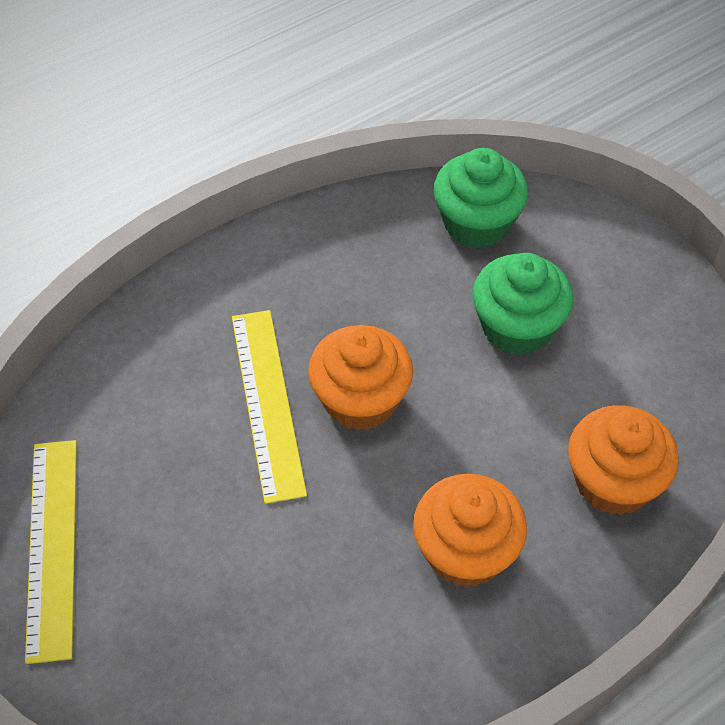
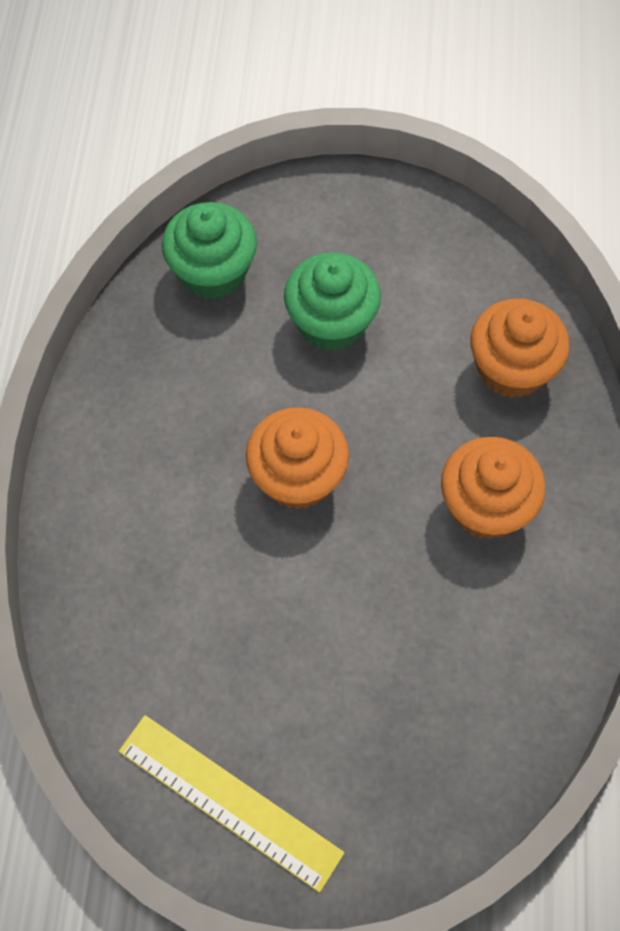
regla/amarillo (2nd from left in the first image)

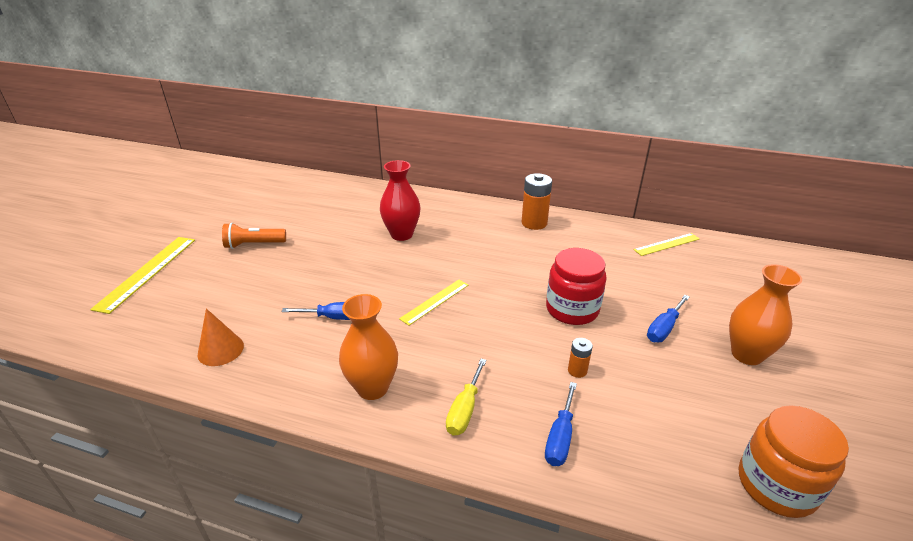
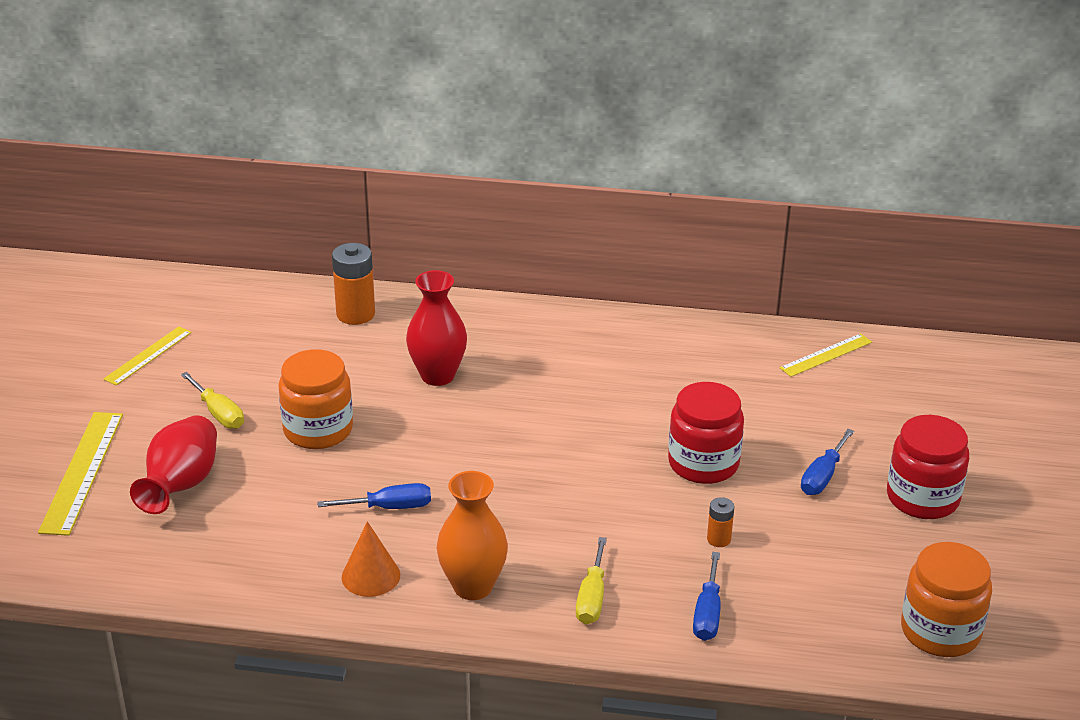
cono/naranja; destornillador/amarillo (1st from left); regla/amarillo (2nd from left); pila/naranja (1st from left); tarro/rojo (2nd from left); florero/rojo (1st from left); tarro/naranja (1st from left)

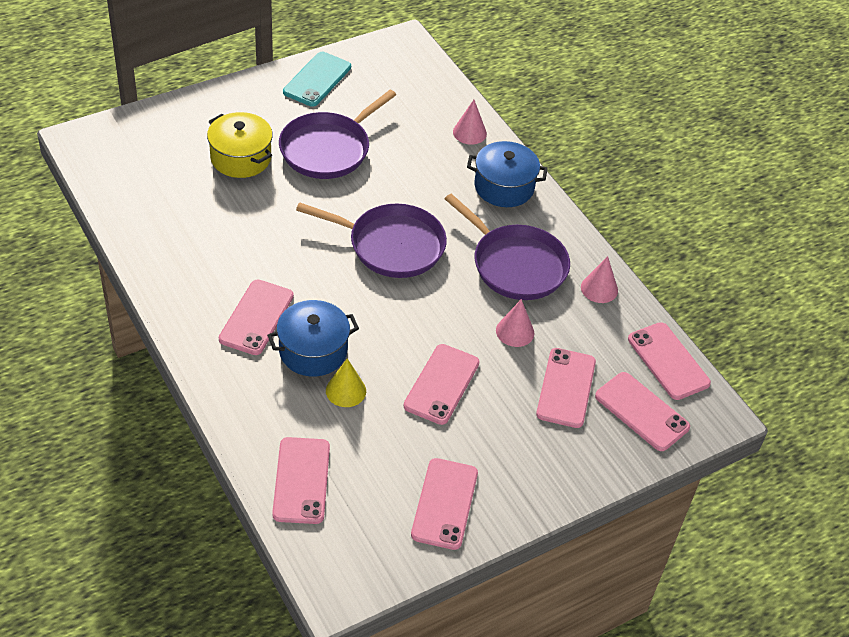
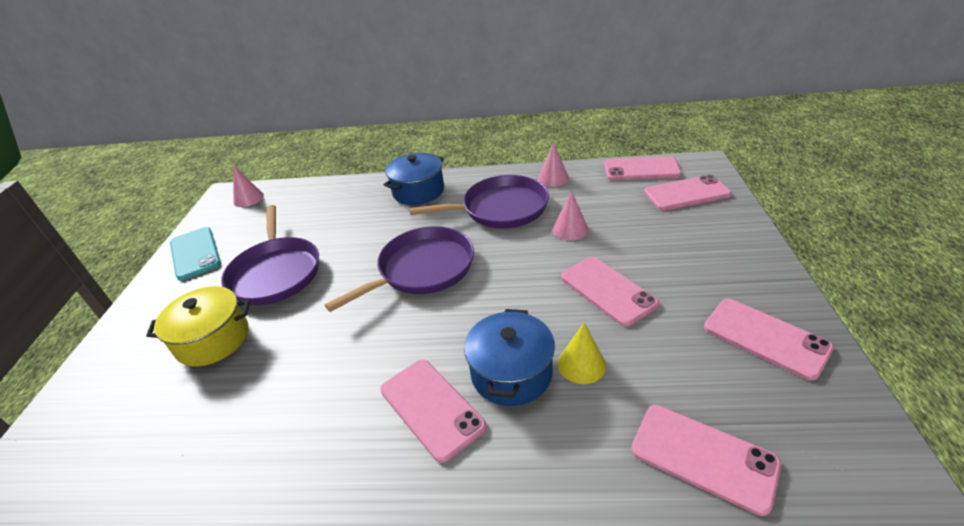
cono/rosa (1st from left); móvil/rosa (5th from left in the first image)

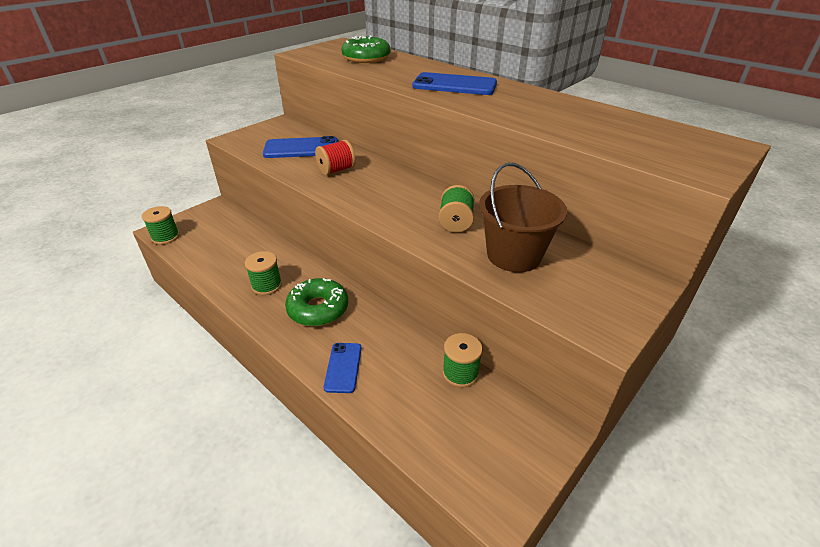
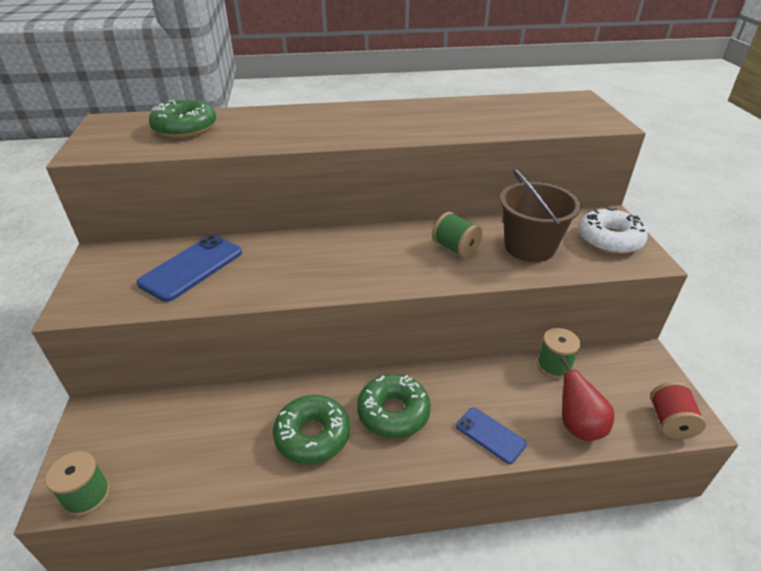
rosquilla/verde (2nd from left); carrete/rojo; móvil/azul (3rd from left in the first image); pera/rojo; rosquilla/blanco

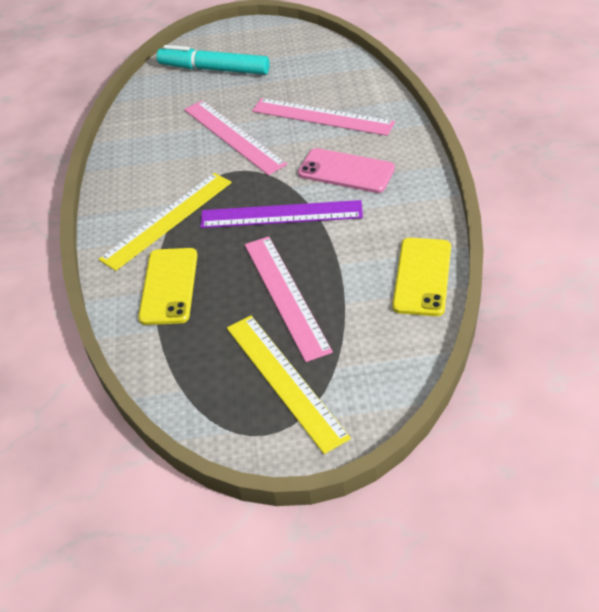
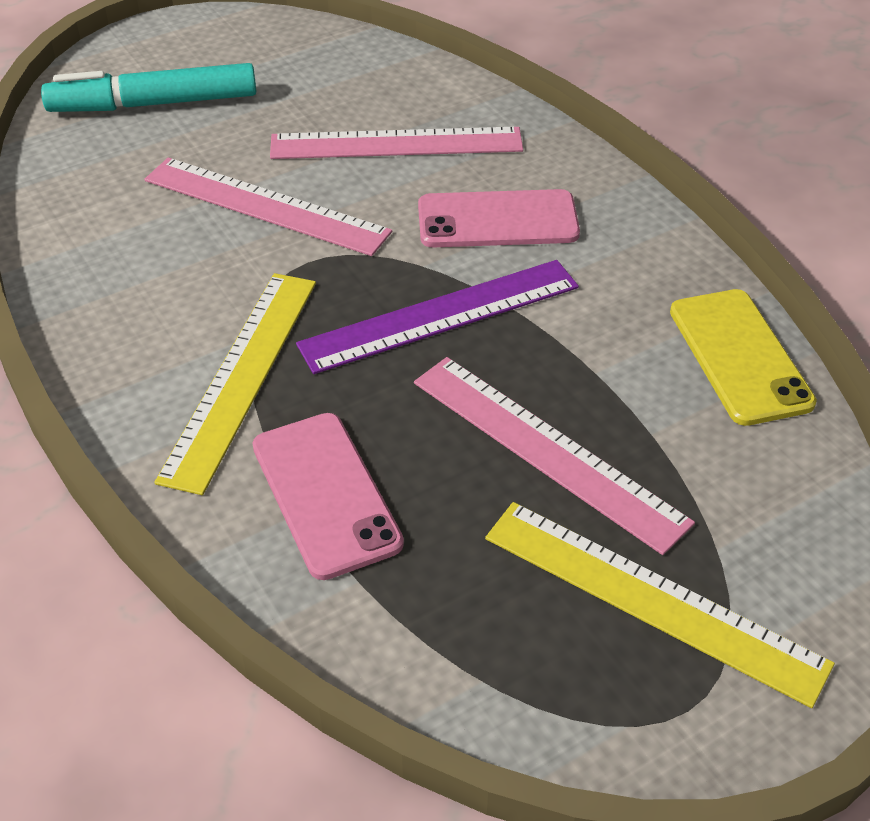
móvil/rosa (1st from left)

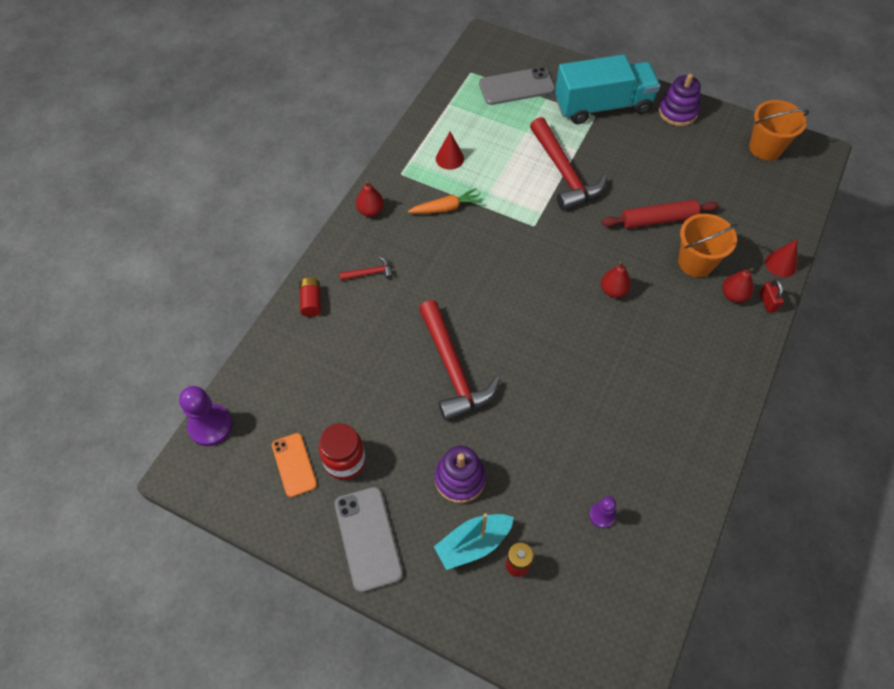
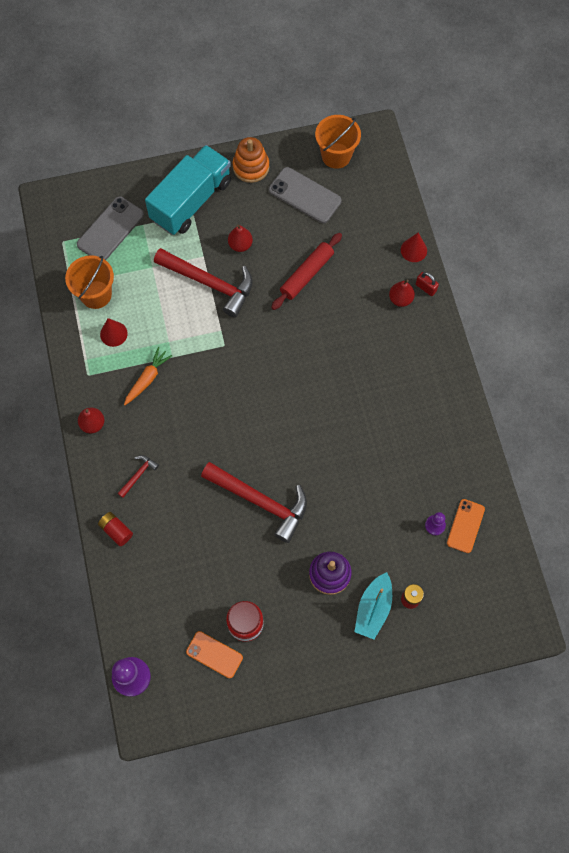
móvil/gris (2nd from left); pera/rojo (2nd from left); juguete apilable/naranja; balde/naranja (1st from left); móvil/naranja (2nd from left)

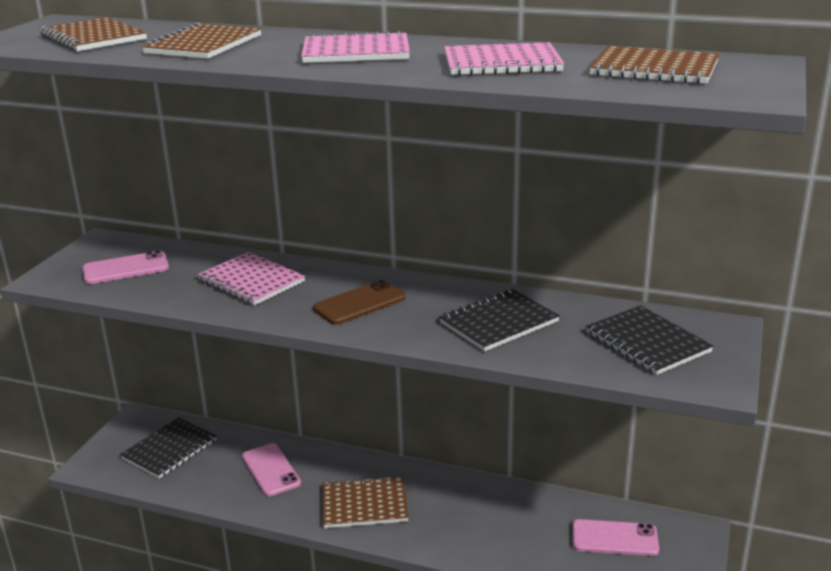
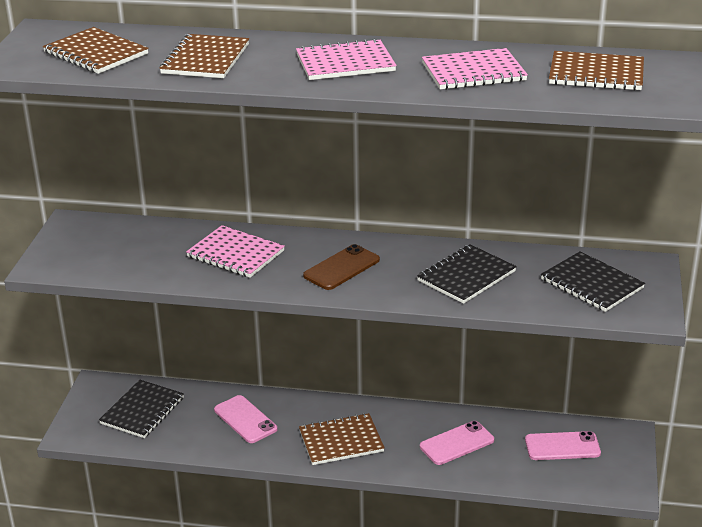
móvil/rosa (2nd from left)

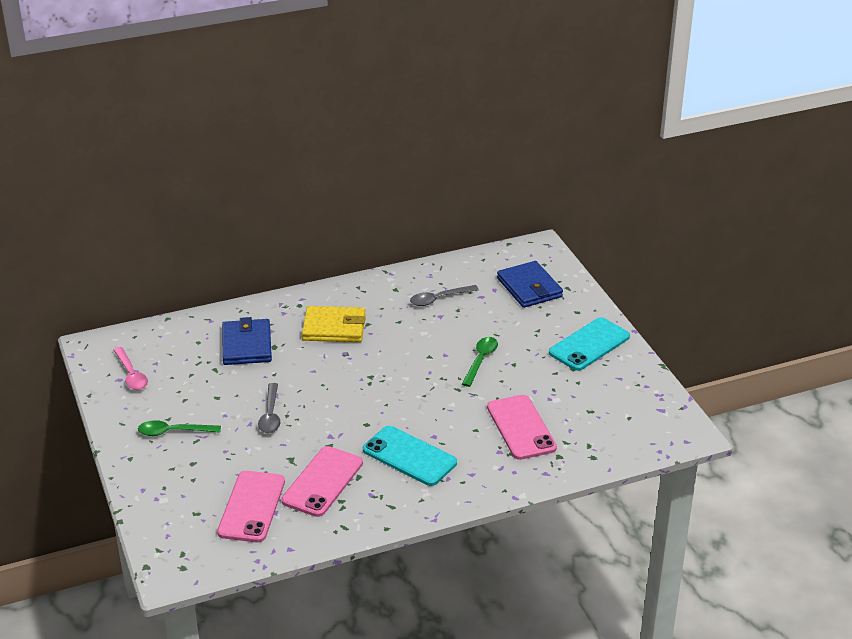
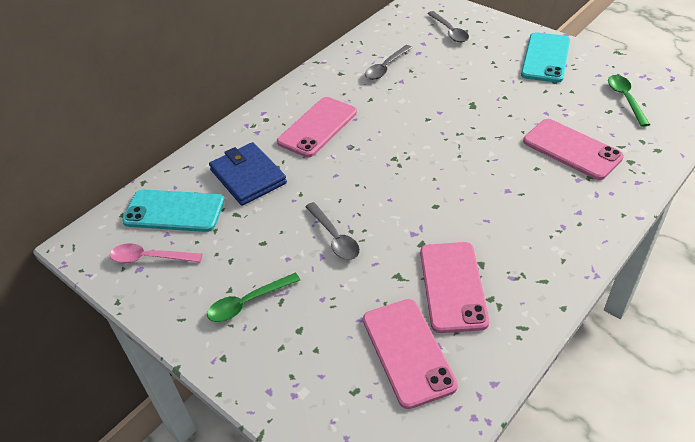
cuchara/rosa; móvil/rosa (1st from left); móvil/turquesa (1st from left); cuchara/verde (2nd from left); cuchara/gris (3rd from left)

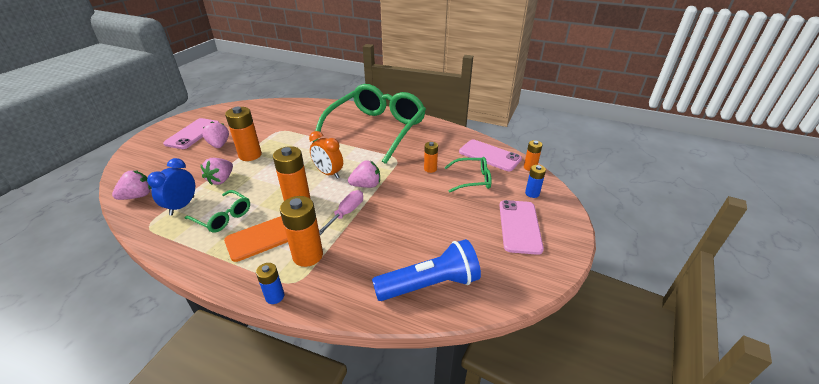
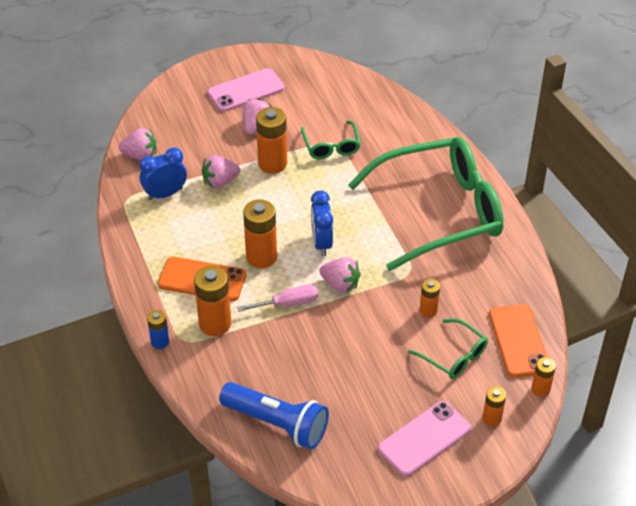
gafas/verde (1st from left); despertador/azul (2nd from left); móvil/naranja (2nd from left); pila/naranja (5th from left)

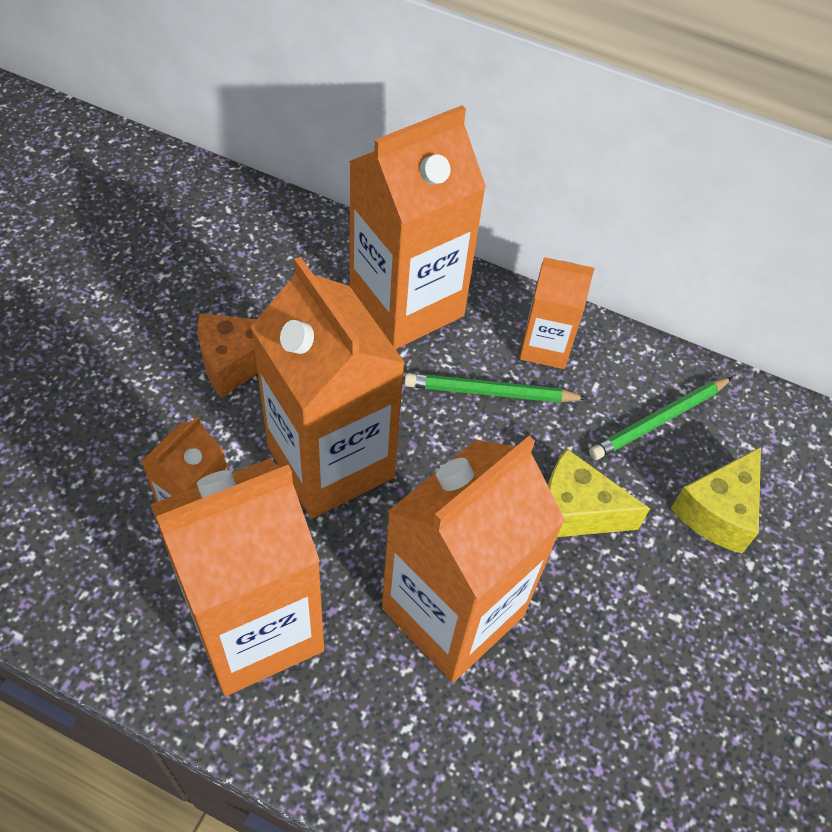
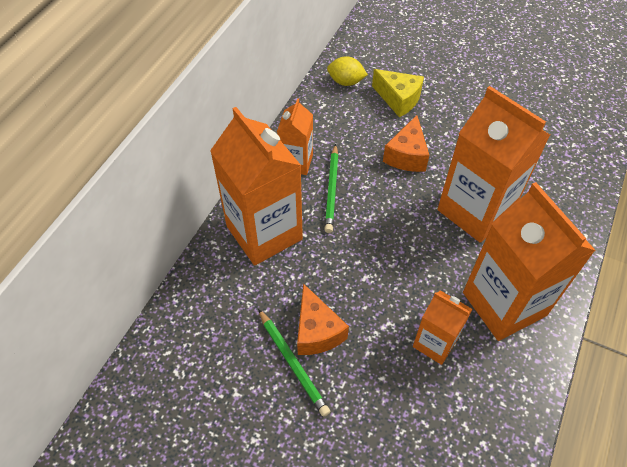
cartón de leche/naranja (3rd from left in the first image); queso/naranja (2nd from left); lápiz/verde (1st from left); limón/amarillo

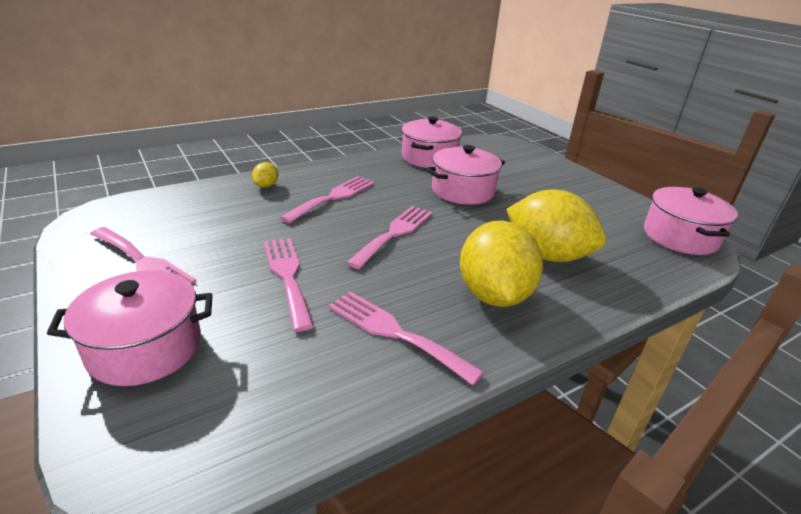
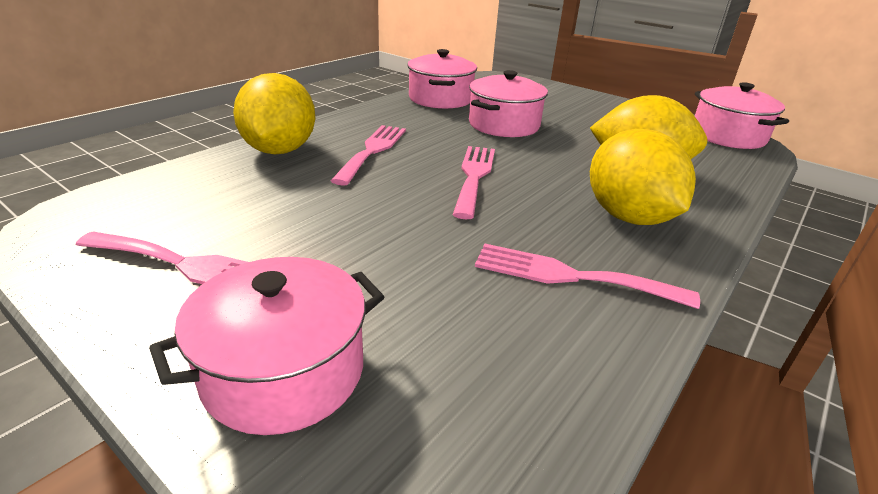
limón/amarillo (1st from left); tenedor/rosa (2nd from left in the first image)

